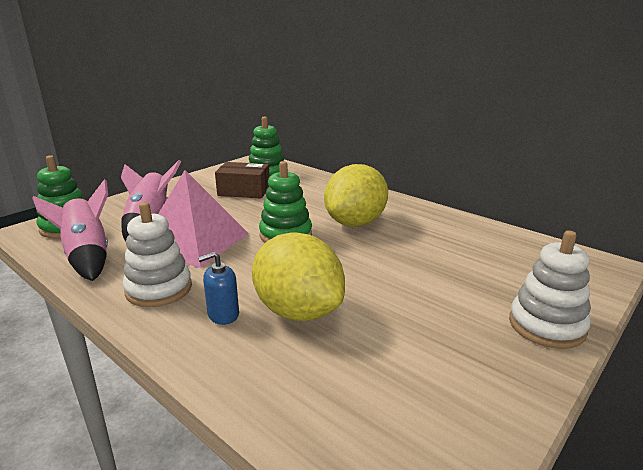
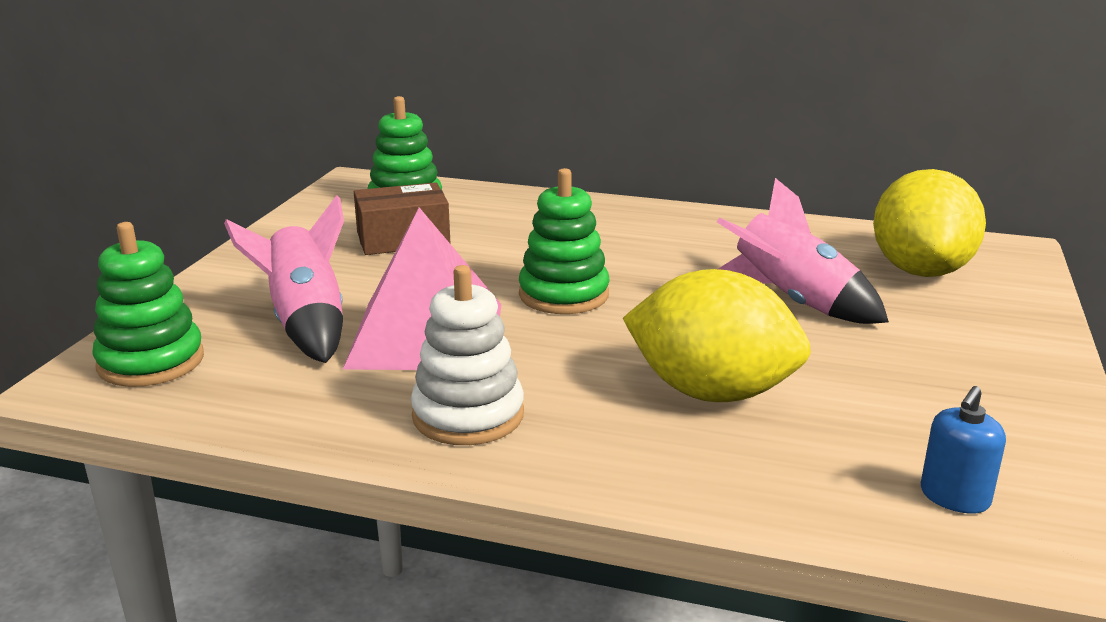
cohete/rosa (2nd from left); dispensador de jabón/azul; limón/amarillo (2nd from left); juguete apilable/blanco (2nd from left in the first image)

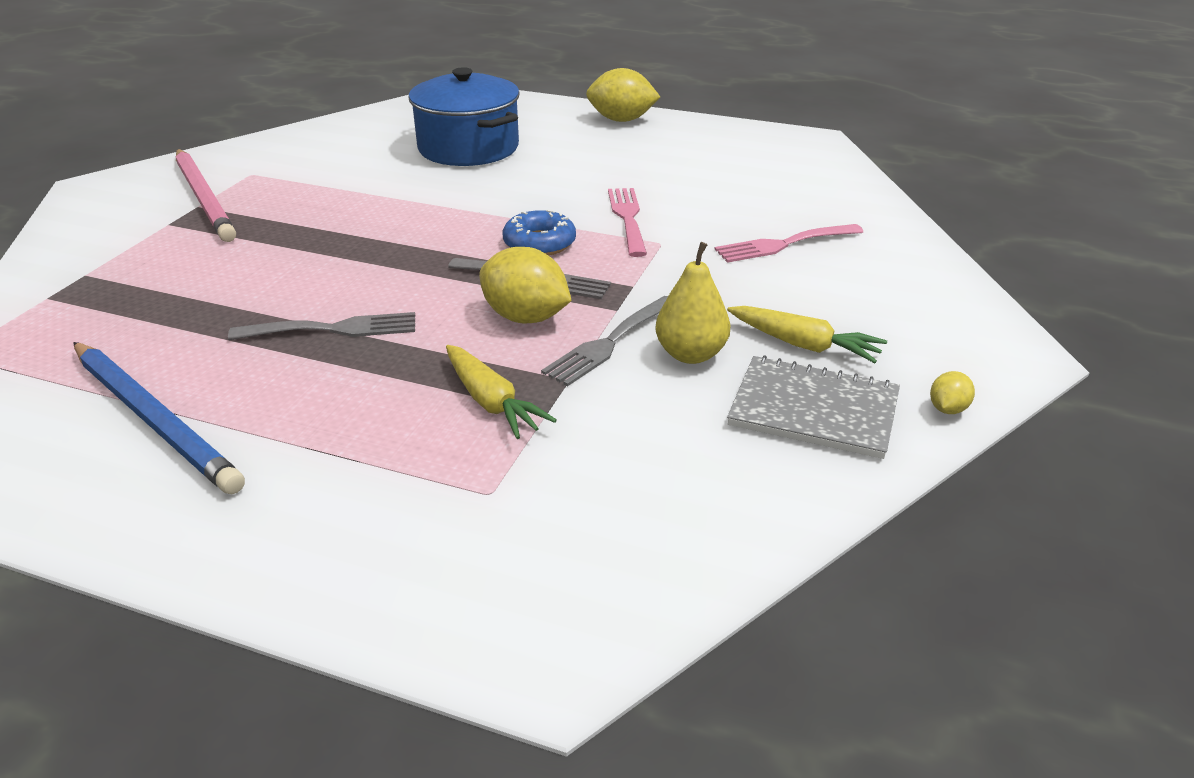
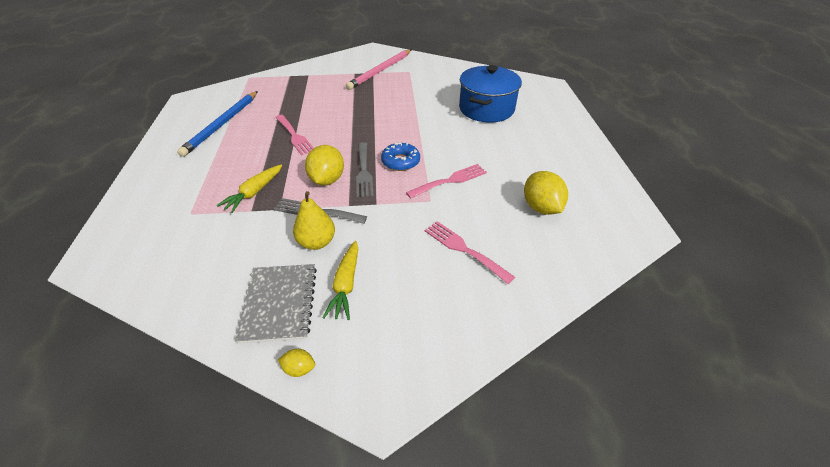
tenedor/rosa (1st from left); limón/amarillo (3rd from left)

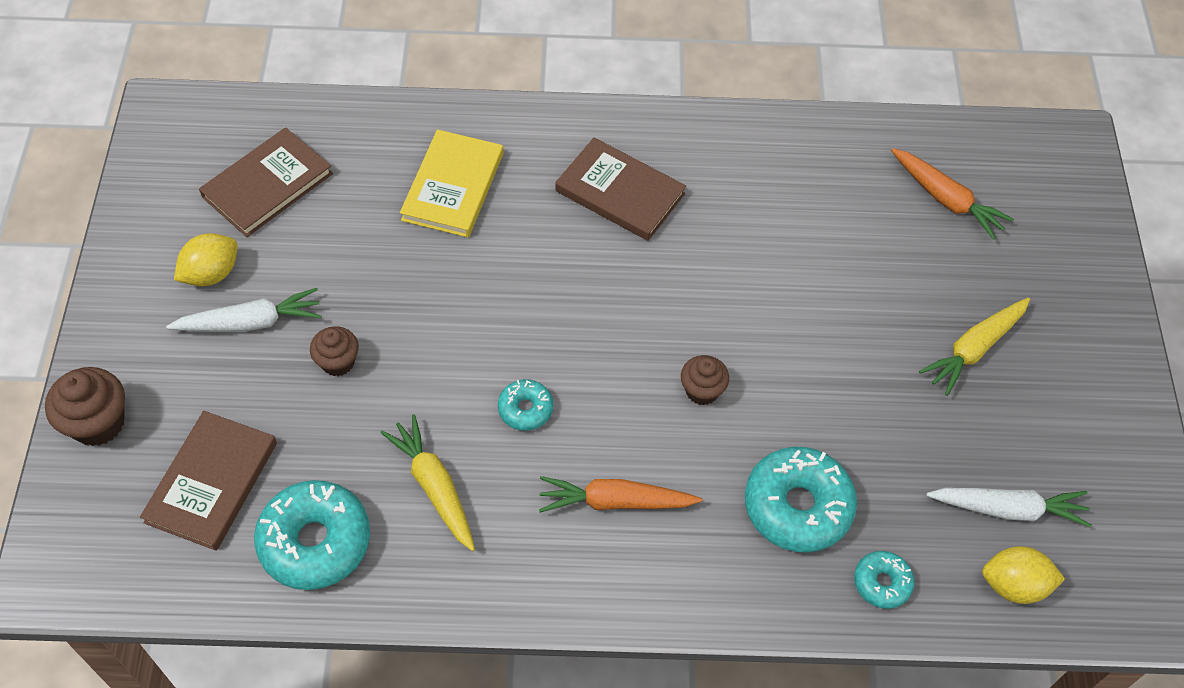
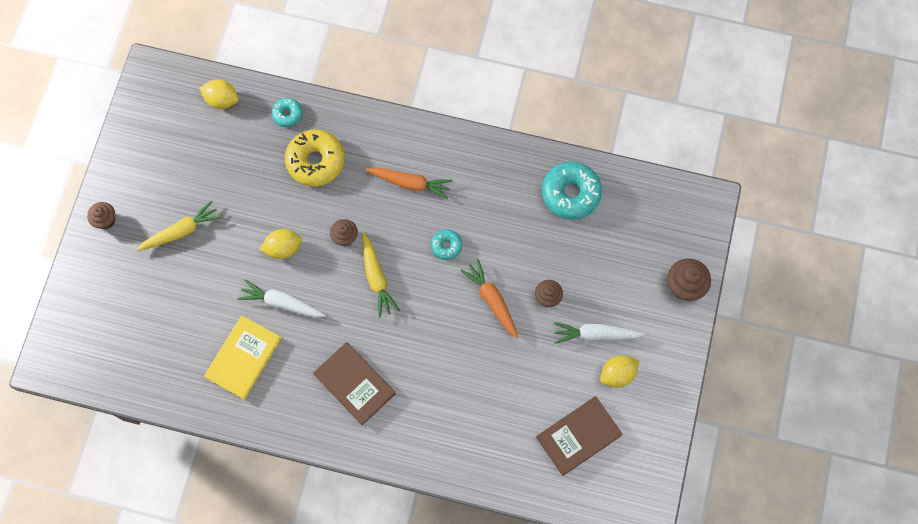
libro/marrón (1st from left in the first image); zanahoria/amarillo (2nd from left); libro/amarillo; rosquilla/amarillo; zanahoria/naranja (2nd from left); zanahoria/blanco (1st from left); magdalena/marrón (1st from left); limón/amarillo (2nd from left)

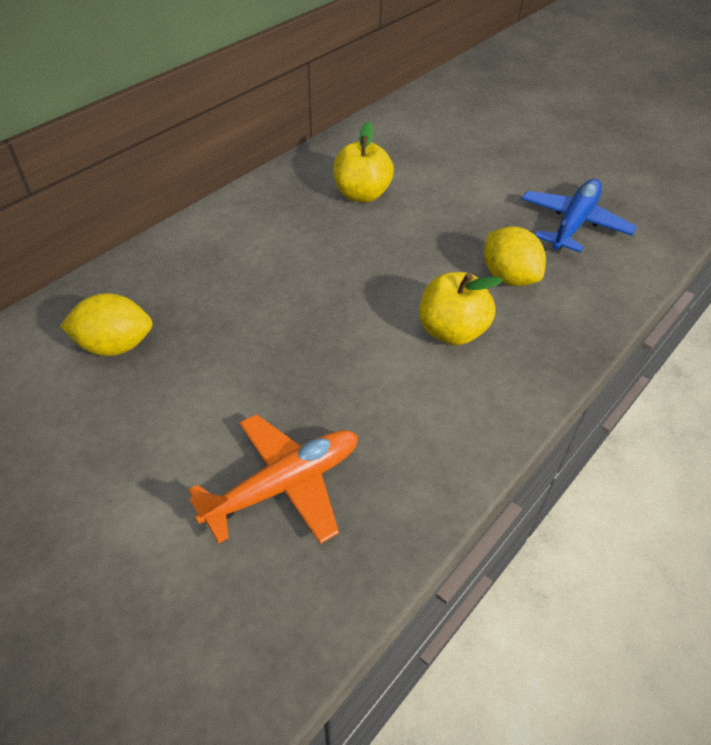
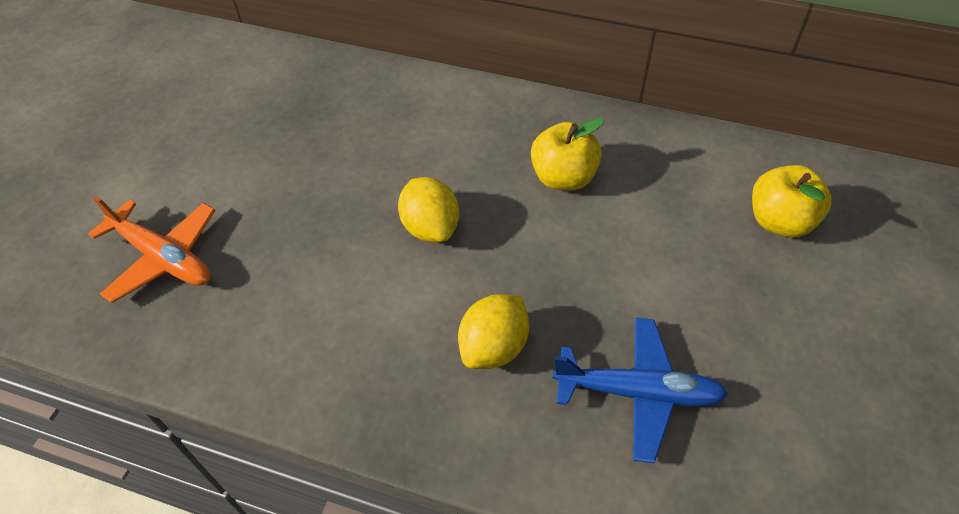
limón/amarillo (1st from left); manzana/amarillo (2nd from left)

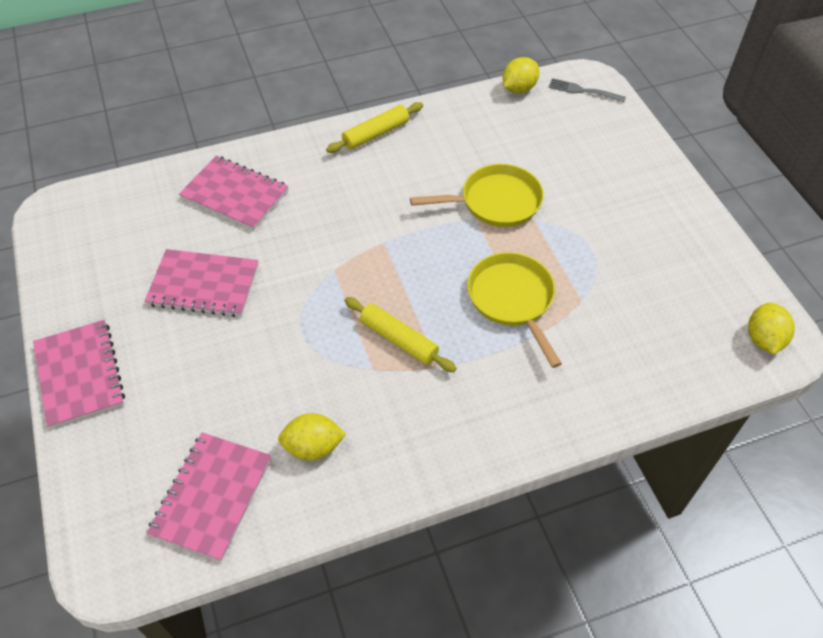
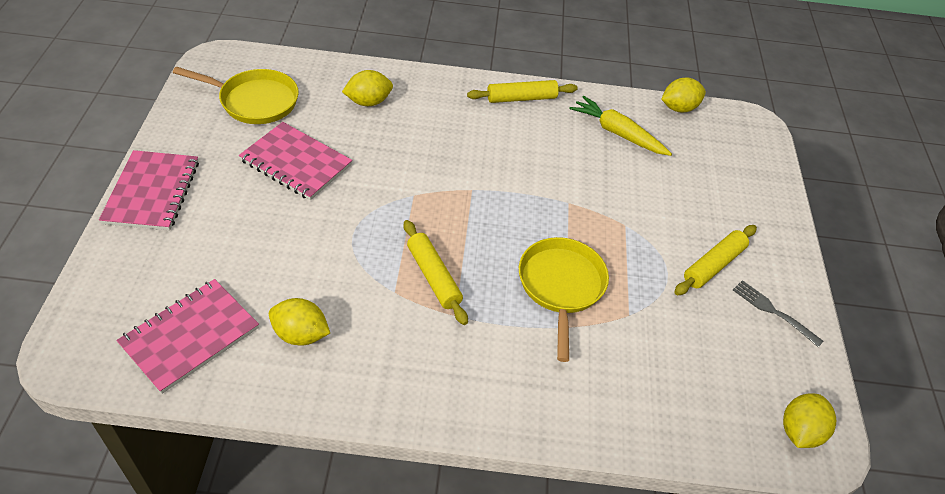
limón/amarillo (2nd from left); sartén/amarillo (1st from left); tenedor/gris; zanahoria/amarillo; rodillo/amarillo (3rd from left)

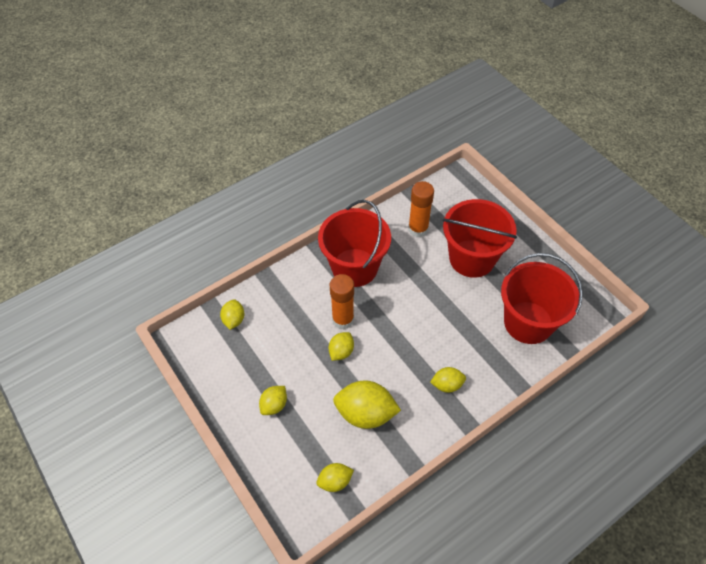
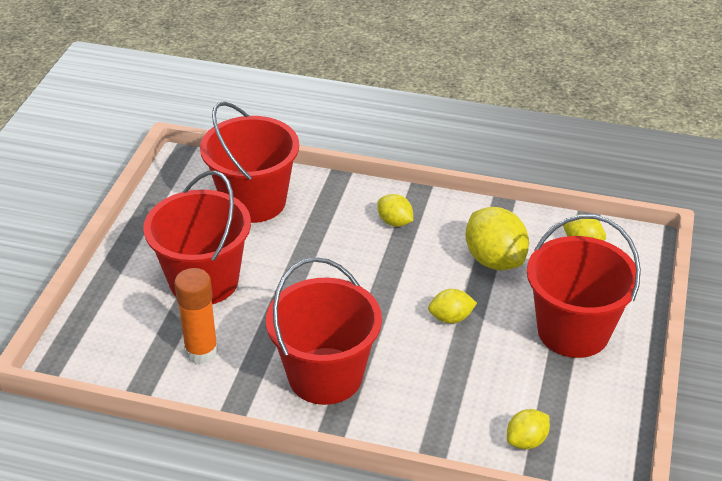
balde/rojo (4th from left); barra de pegamento/naranja (1st from left in the first image)

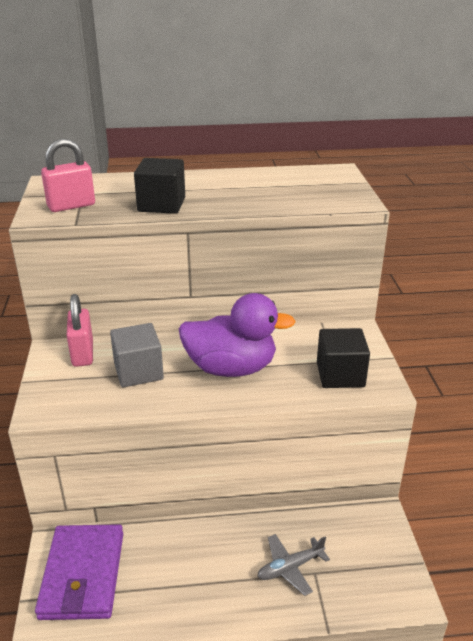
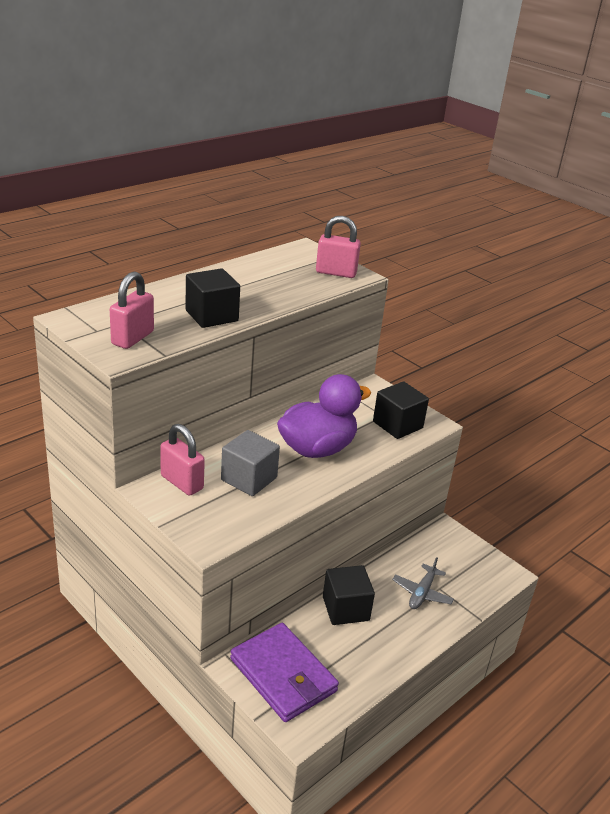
candado/rosa (3rd from left); cubo/negro (2nd from left)

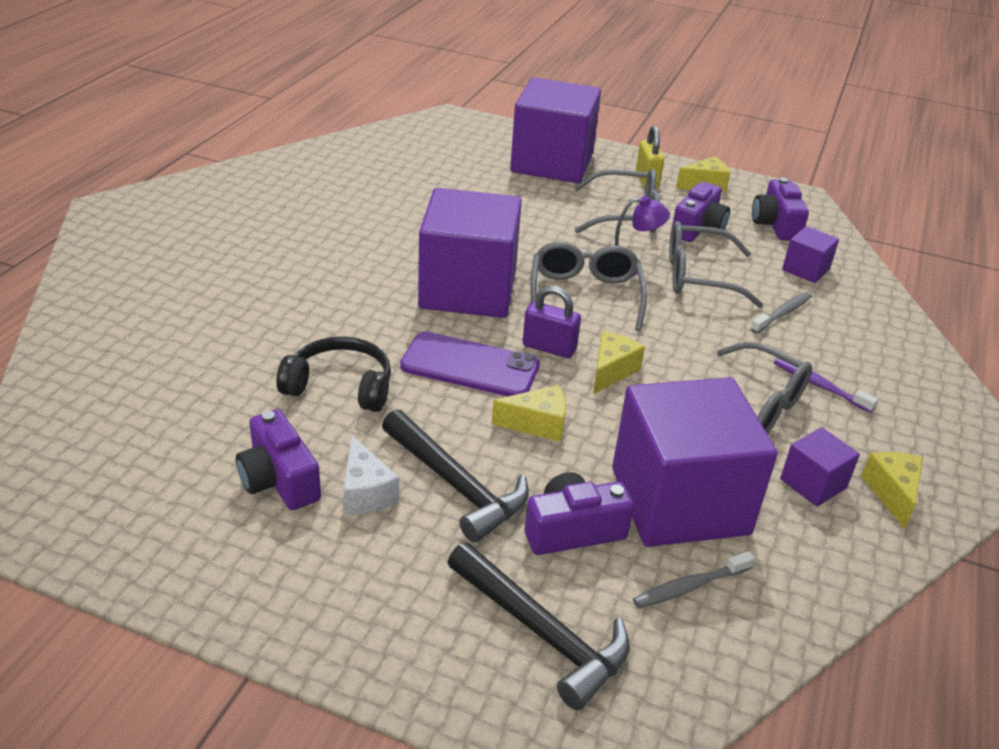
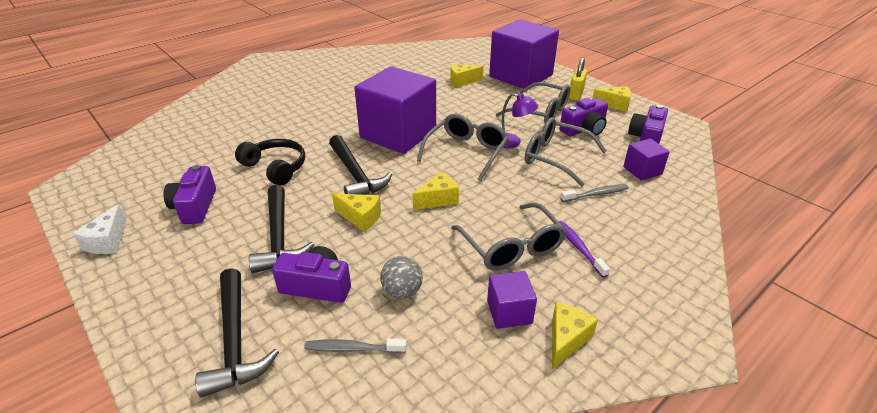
queso/blanco; martillo/negro (3rd from left); candado/morado; pelota/gris; queso/amarillo (3rd from left)

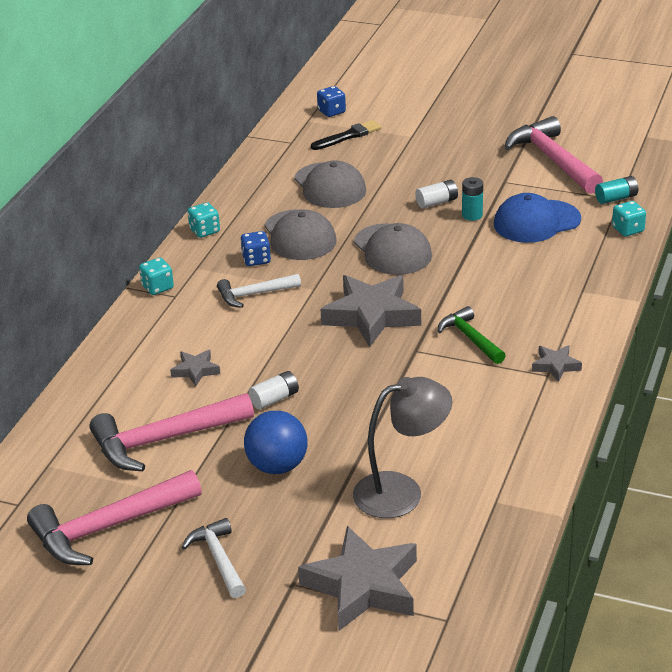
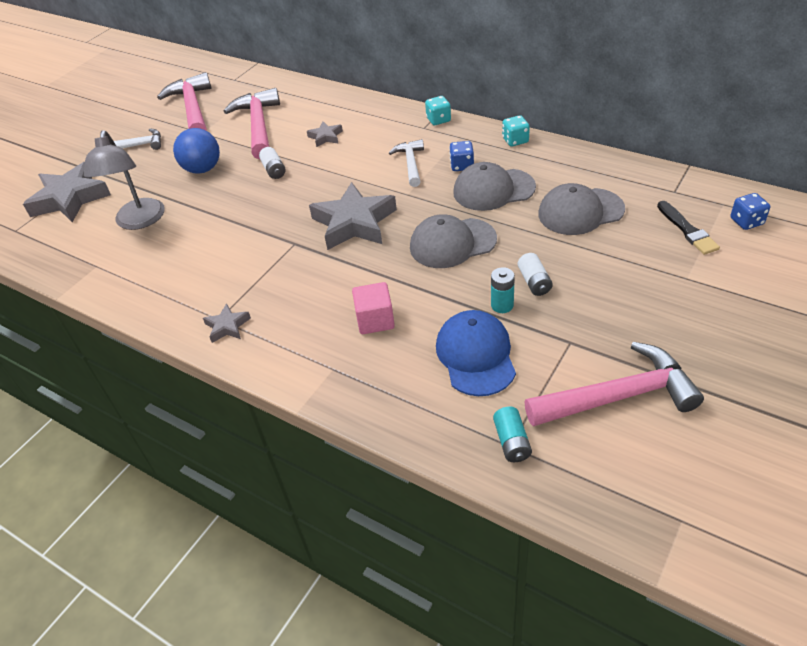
martillo/verde; dado/turquesa (3rd from left in the first image); cubo/rosa

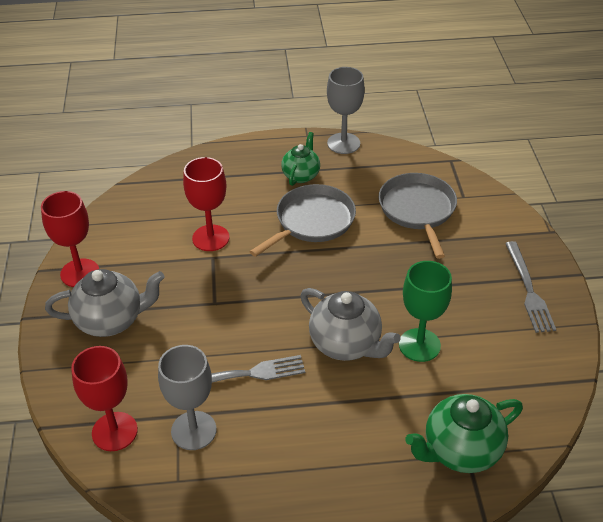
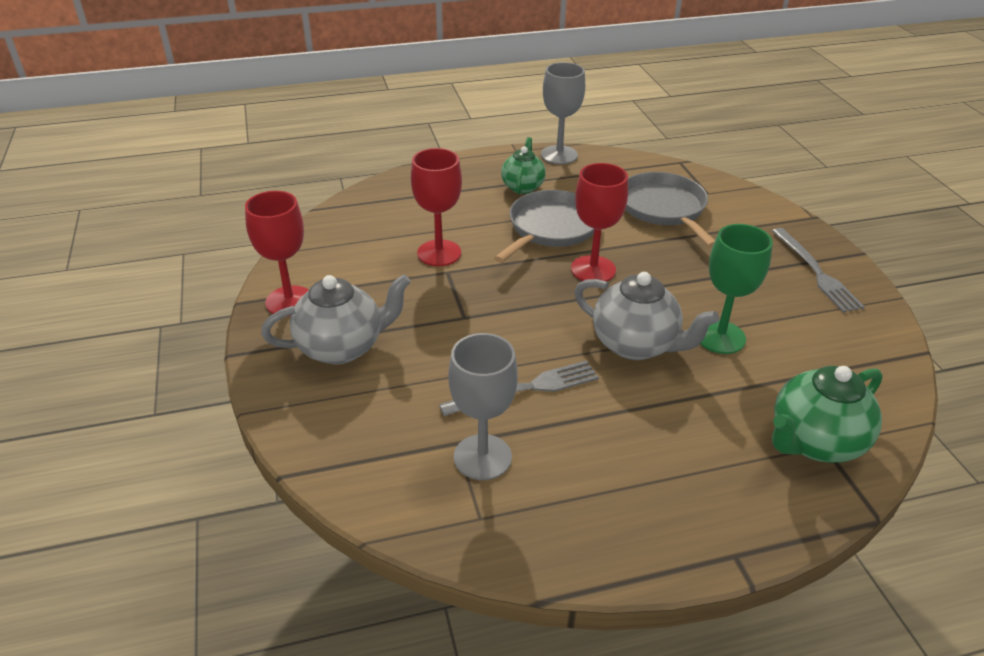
copa/rojo (3rd from left)

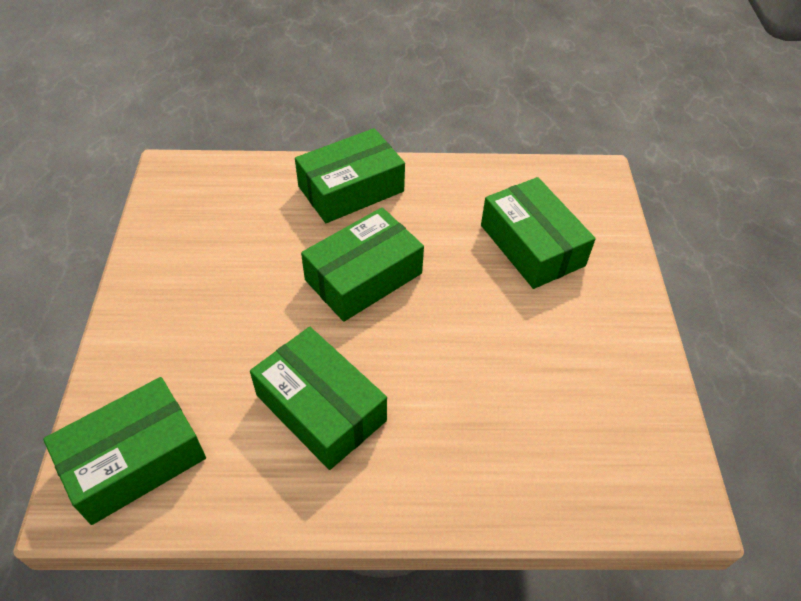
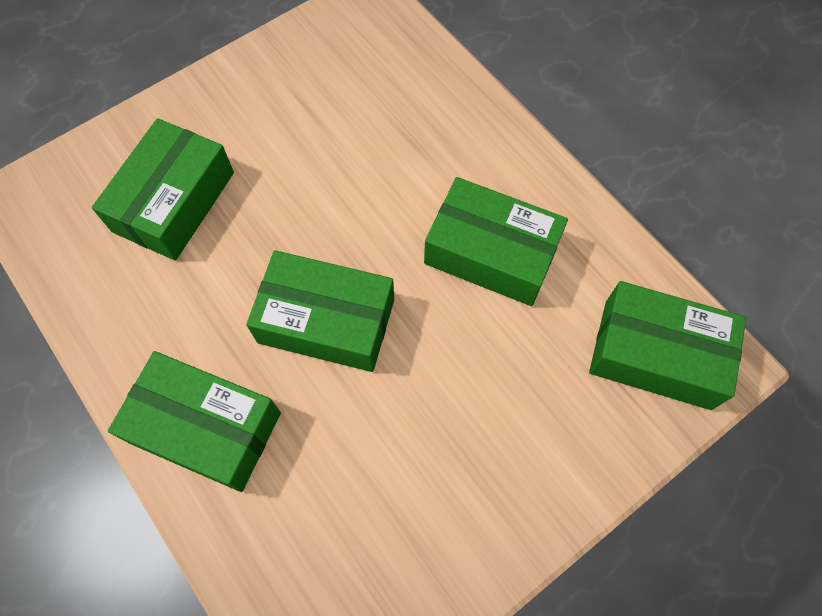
caja/verde (4th from left)

